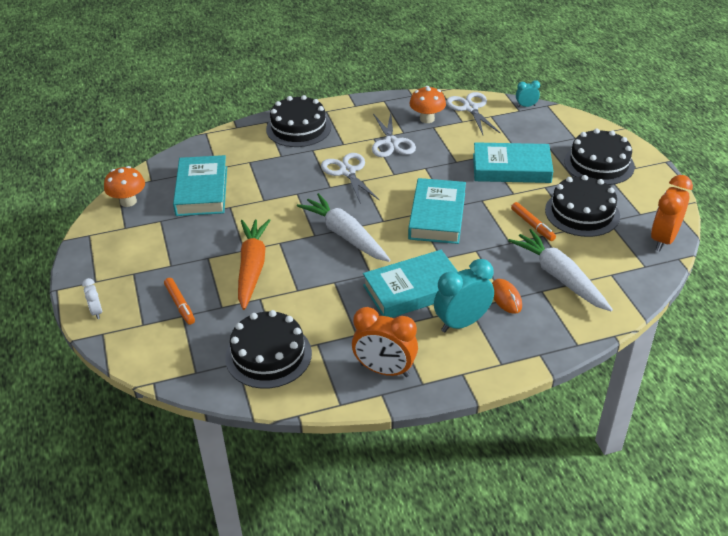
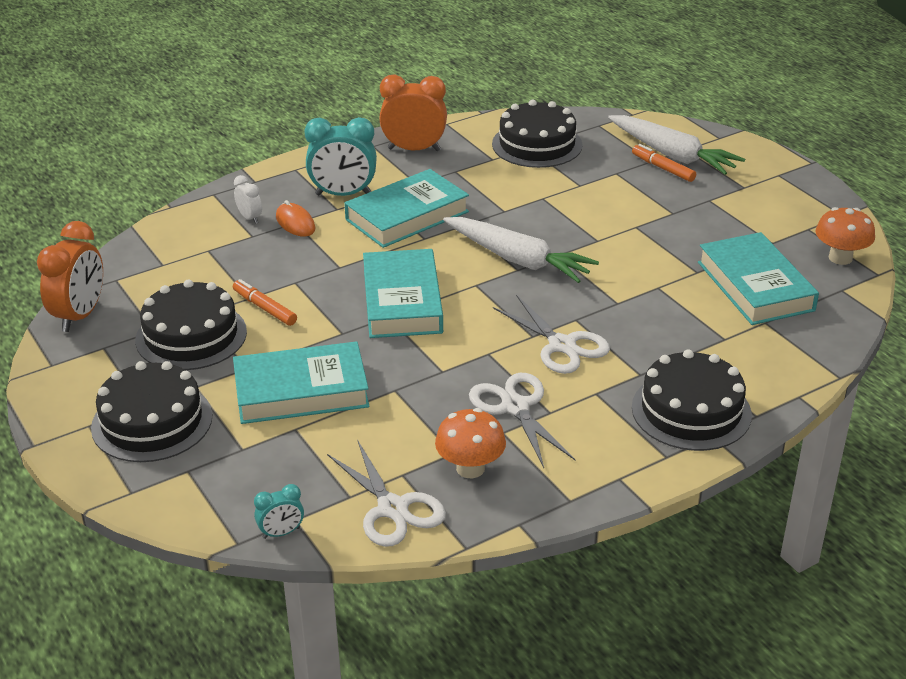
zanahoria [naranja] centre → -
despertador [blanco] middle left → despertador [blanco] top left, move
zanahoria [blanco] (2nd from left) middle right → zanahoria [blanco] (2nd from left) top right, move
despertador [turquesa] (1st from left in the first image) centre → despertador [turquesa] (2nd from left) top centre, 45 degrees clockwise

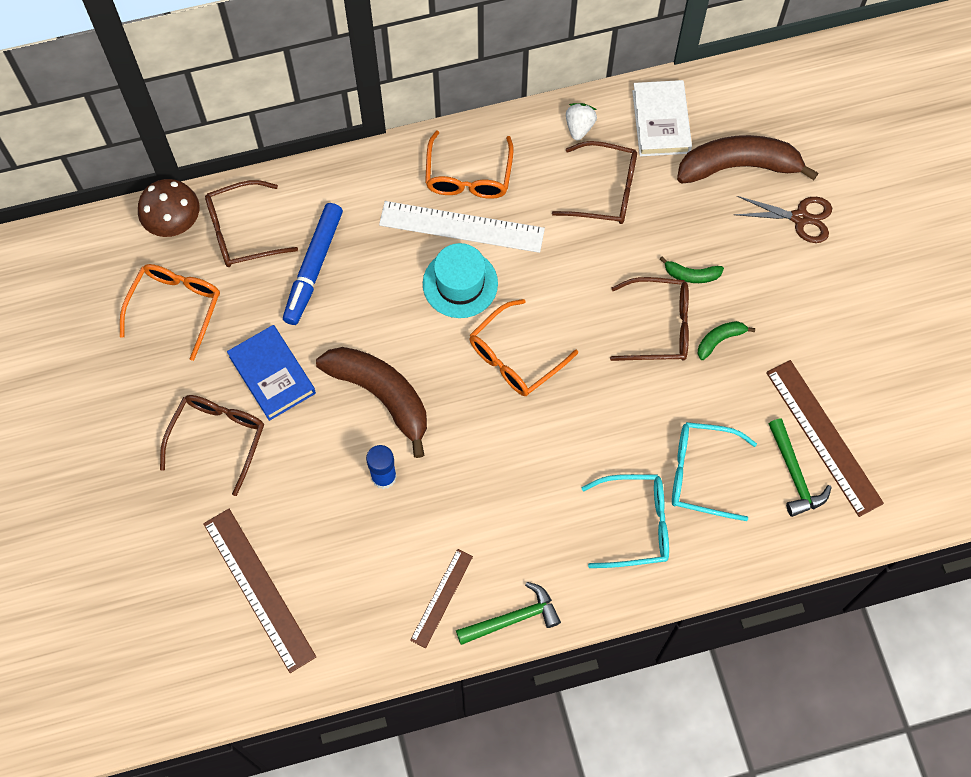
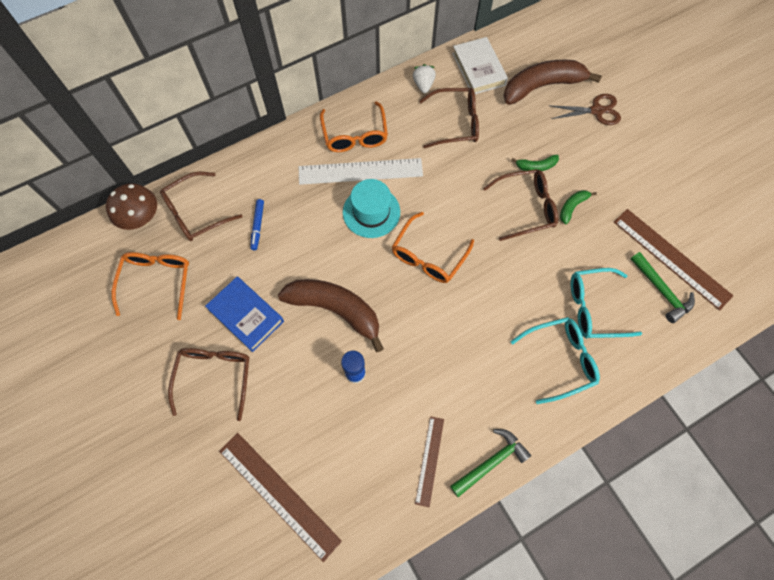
rotulador [azul] middle left, x0.53

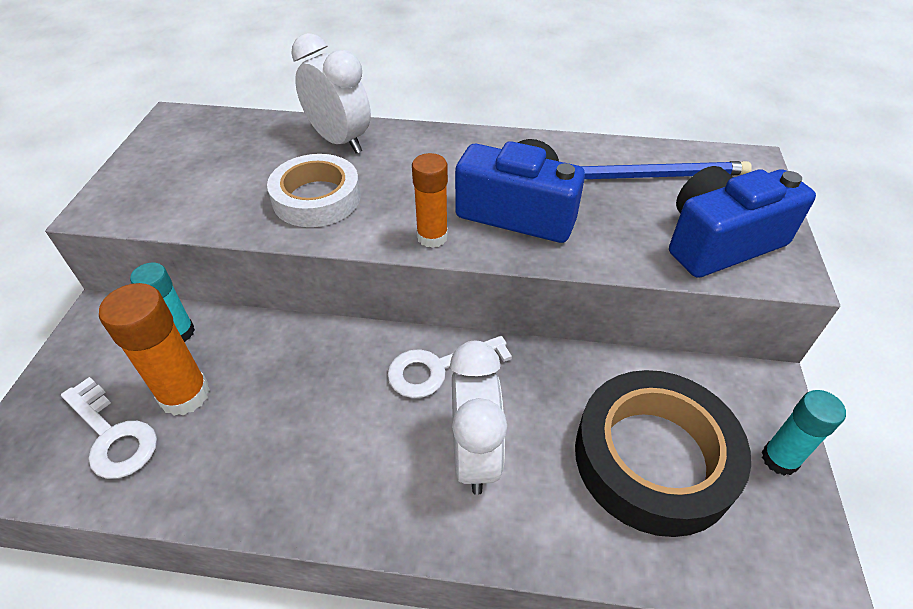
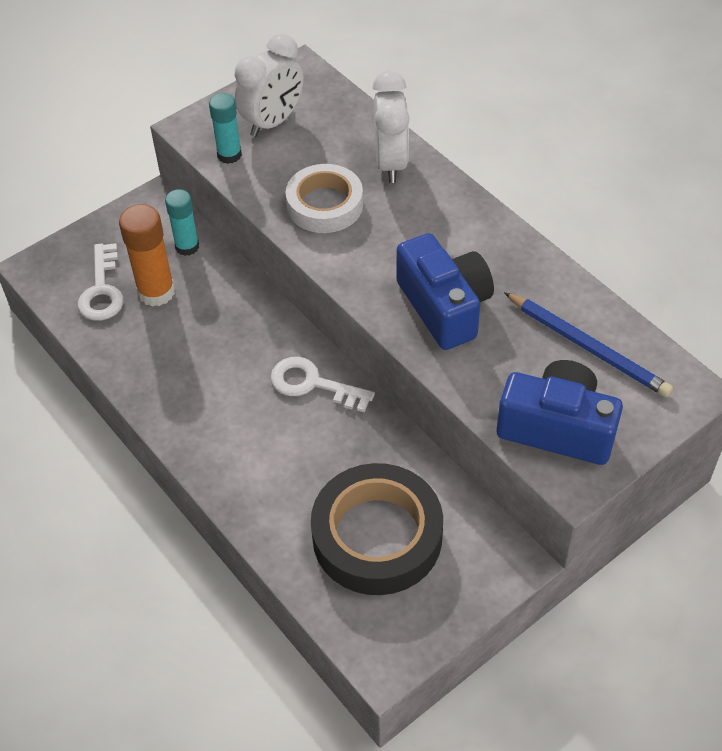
barra de pegamento [naranja] (2nd from left) top centre → -
despertador [blanco] (2nd from left in the first image) bottom centre → despertador [blanco] (1st from left) top centre, move
barra de pegamento [turquesa] (2nd from left) bottom right → barra de pegamento [turquesa] (2nd from left) top left, move

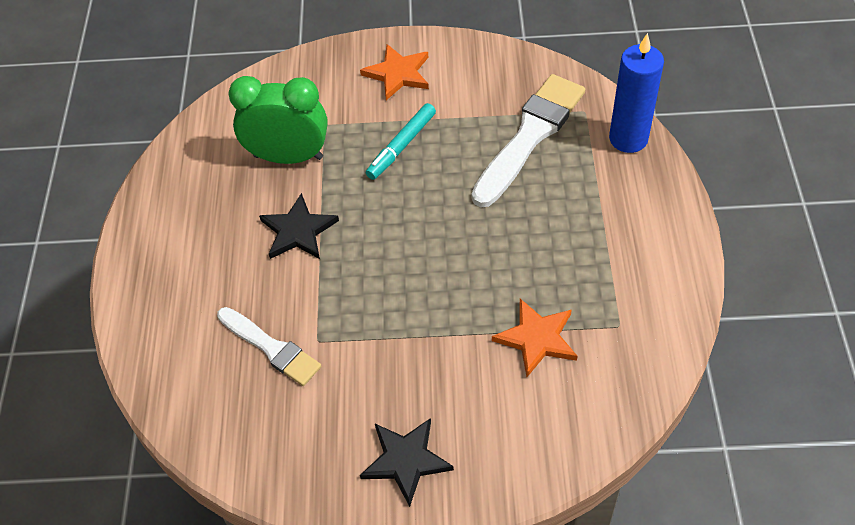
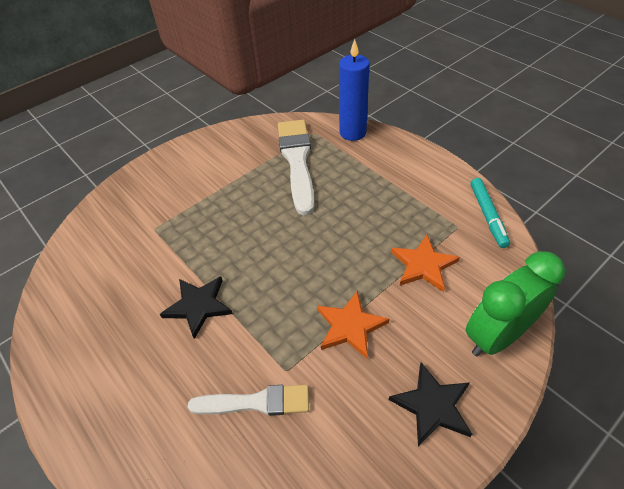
despertador [verde] top left → despertador [verde] middle right, move
estrella [naranja] (1st from left) top centre → estrella [naranja] (1st from left) centre, move
rotulador [turquesa] top centre → rotulador [turquesa] middle right, move

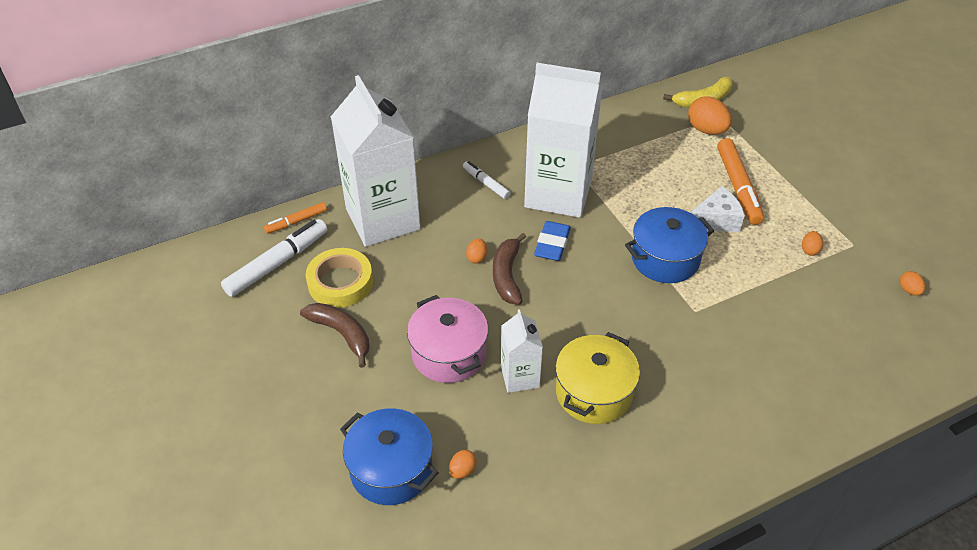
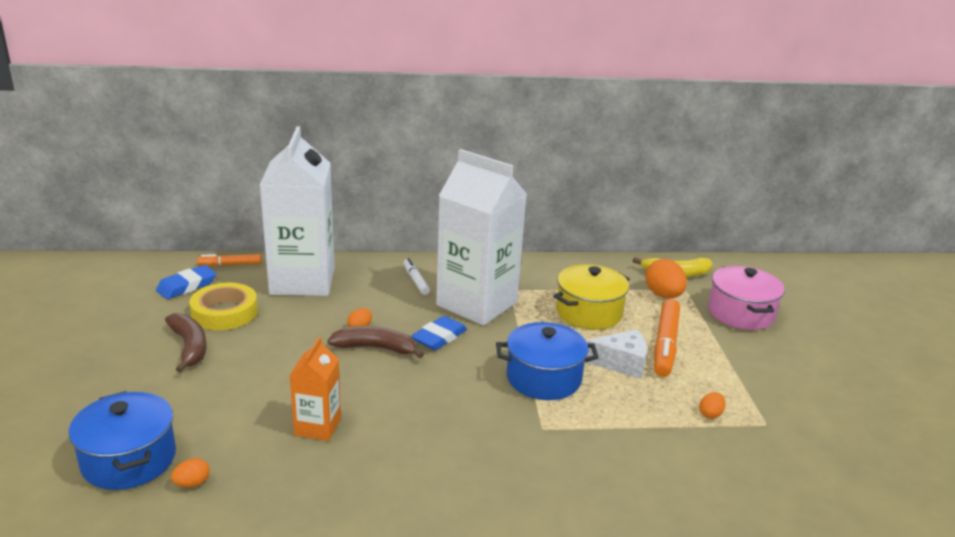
huevo [naranja] (5th from left) middle right → -
olla [rosa] centre → olla [rosa] middle right, move
olla [amarillo] bottom centre → olla [amarillo] centre, move
rotulador [blanco] (1st from left) middle left → goma de borrar [azul] (1st from left) middle left
cartón de leche [blanco] (2nd from left) centre → cartón de leche [naranja] bottom left
plátano [marrón] (2nd from left) centre, 75 degrees clockwise

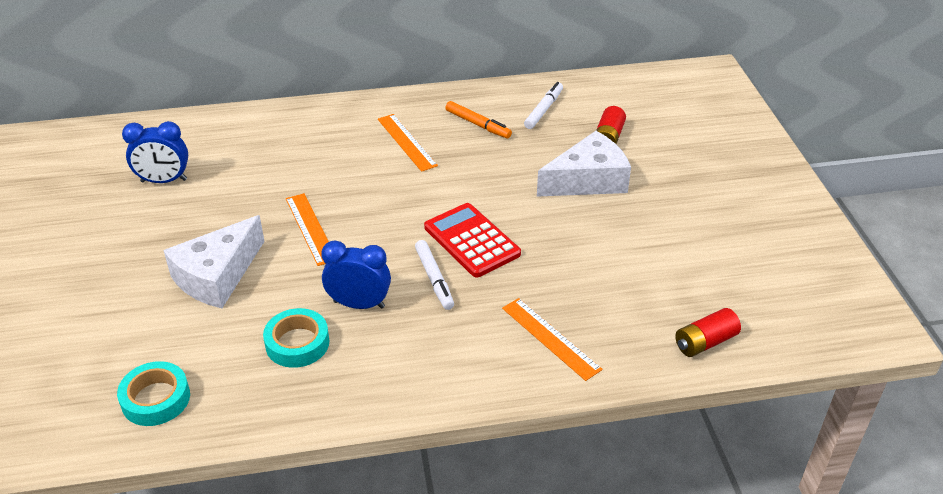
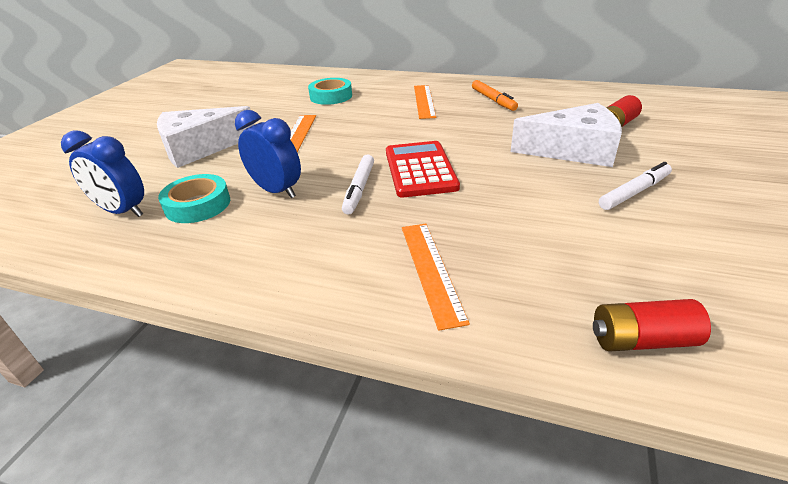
cinta adhesiva [turquesa] (1st from left in the first image) bottom left → cinta adhesiva [turquesa] (2nd from left) top centre, move
despertador [azul] (1st from left) top left → despertador [azul] (1st from left) middle left, move
rotulador [blanco] (2nd from left) top centre → rotulador [blanco] (2nd from left) middle right, move

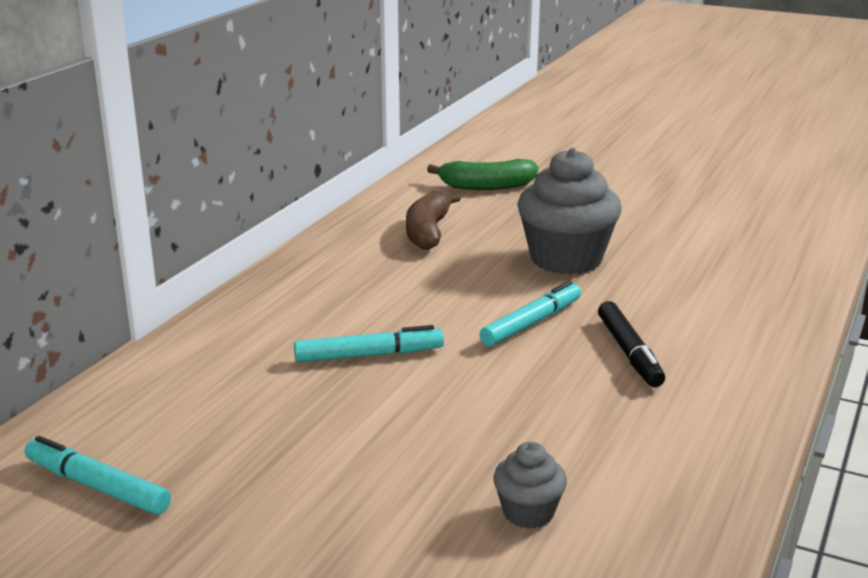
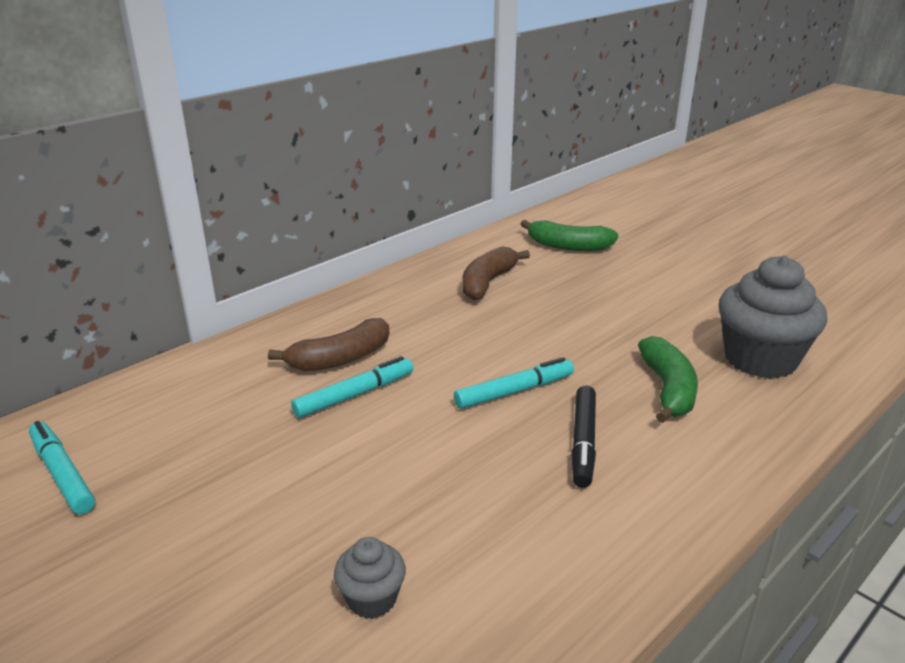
- → plátano [marrón] (1st from left) centre
- → plátano [verde] (2nd from left) middle right
magdalena [gris] (2nd from left) centre → magdalena [gris] (2nd from left) middle right, move
rotulador [turquesa] (2nd from left) centre, 45 degrees counterclockwise

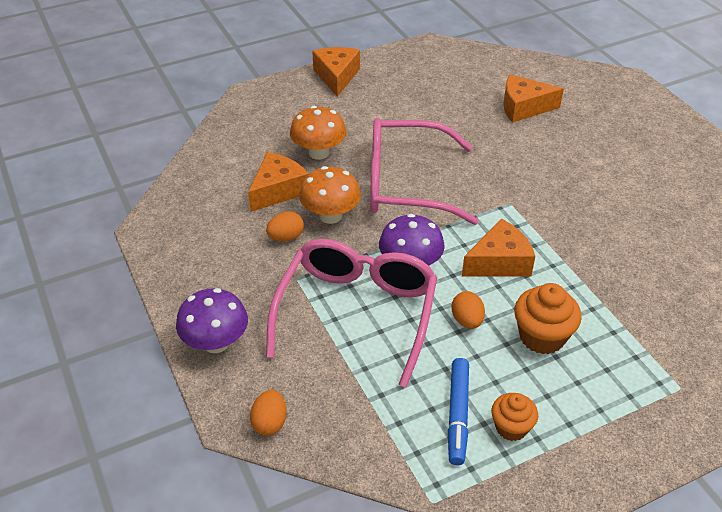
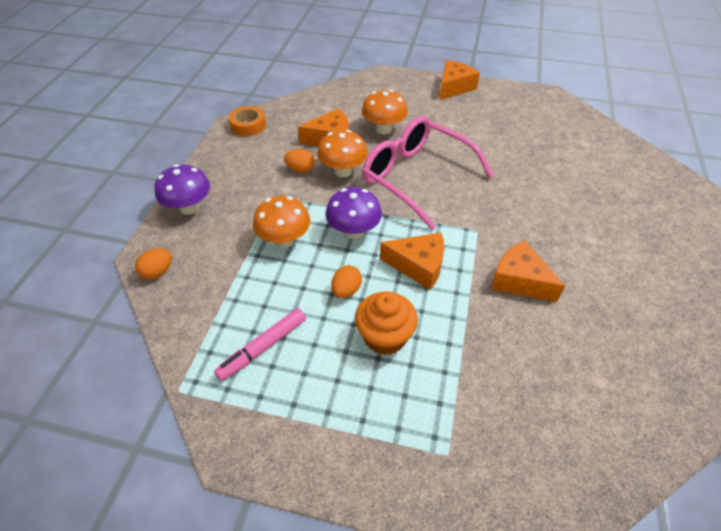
magdalena [naranja] (1st from left) bottom right → -
- → cinta adhesiva [naranja] top centre
queso [naranja] (4th from left) top right → queso [naranja] (4th from left) middle right, move
gafas [rosa] (1st from left) centre → seta [naranja] (1st from left) centre
rotulador [azul] bottom centre → rotulador [rosa] centre

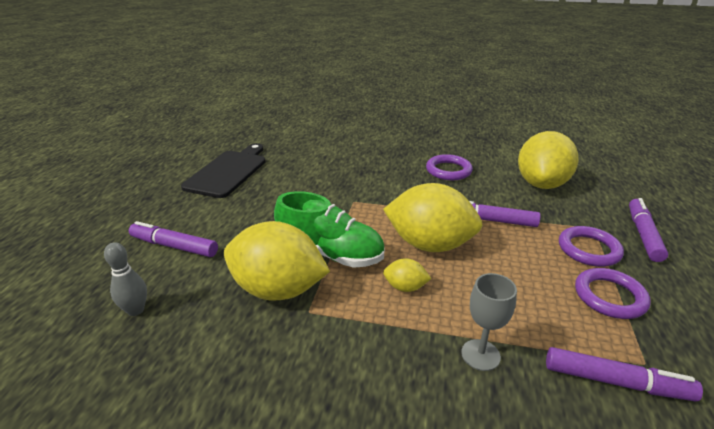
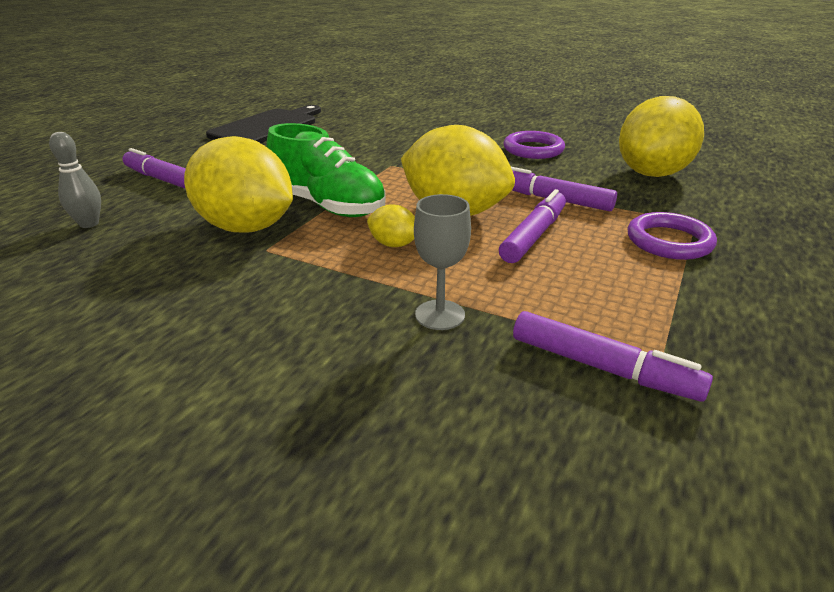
anillo [morado] (3rd from left) bottom right → -
rotulador [morado] (4th from left in the first image) middle right → rotulador [morado] (2nd from left) centre, move

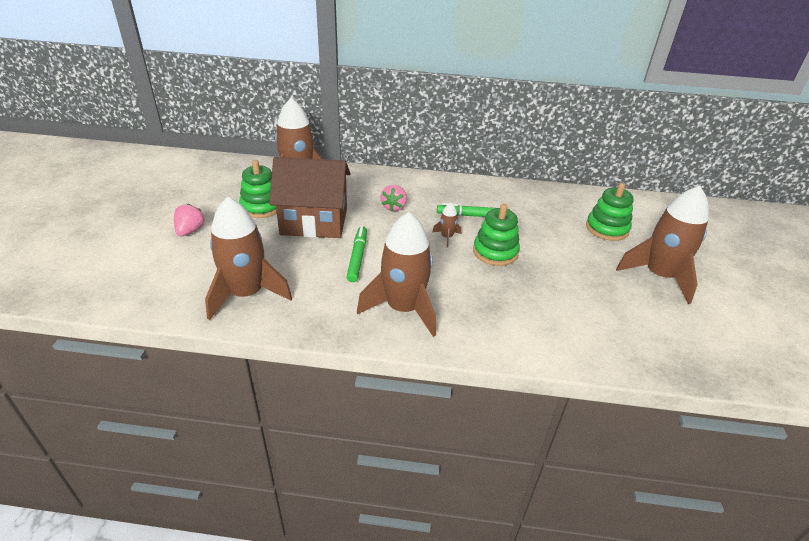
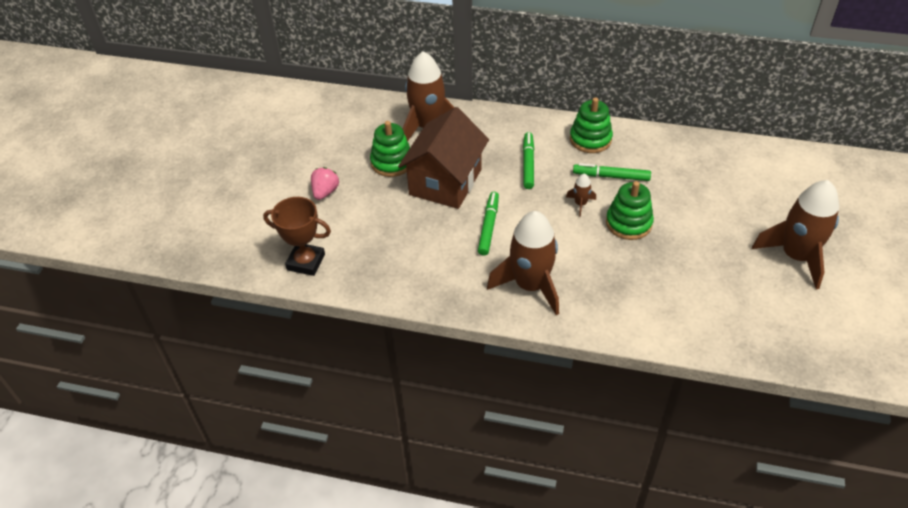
cohete [marrón] (1st from left) middle left → -
- → trofeo [marrón] middle left
juguete apilable [verde] (3rd from left in the first image) middle right → juguete apilable [verde] (2nd from left) top centre, move
fresa [rosa] (2nd from left) centre → rotulador [verde] (2nd from left) top centre
casa [marrón] centre → casa [marrón] top centre, 75 degrees counterclockwise

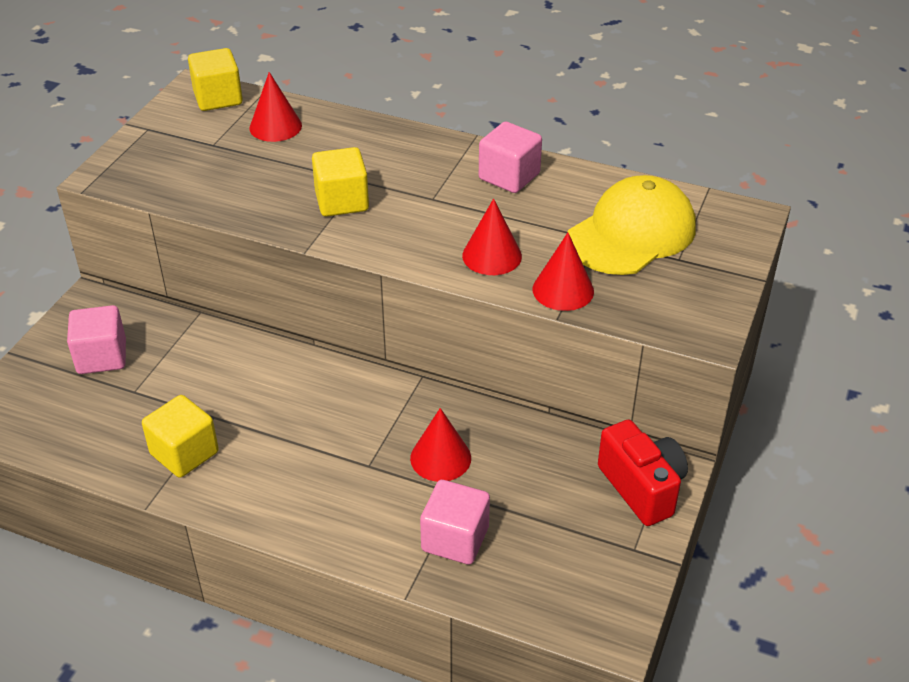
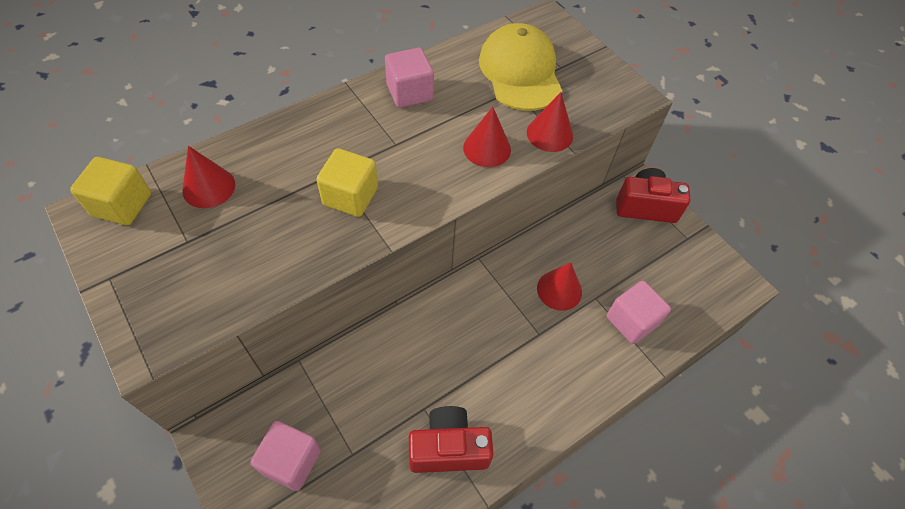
cubo [amarillo] (1st from left) middle left → cámara [rojo] (1st from left) bottom centre

